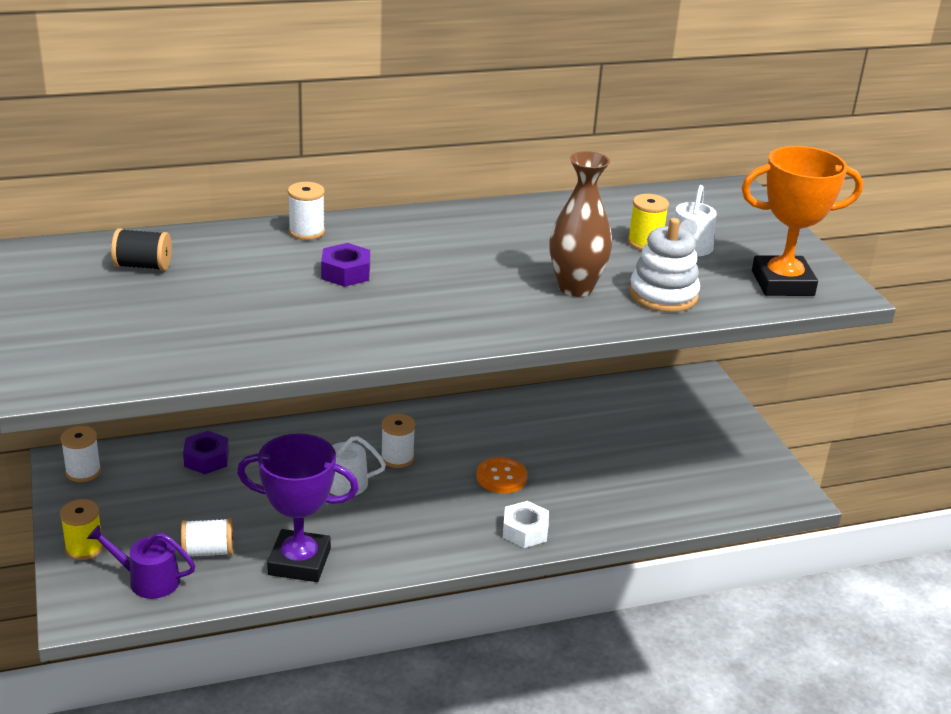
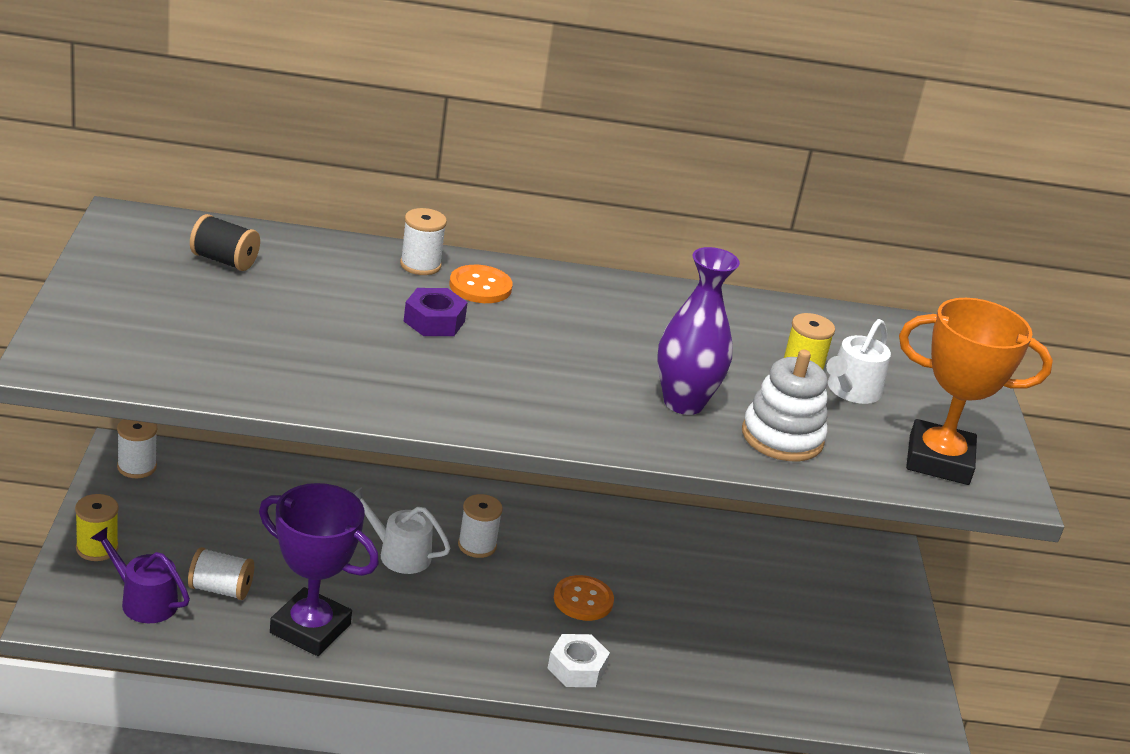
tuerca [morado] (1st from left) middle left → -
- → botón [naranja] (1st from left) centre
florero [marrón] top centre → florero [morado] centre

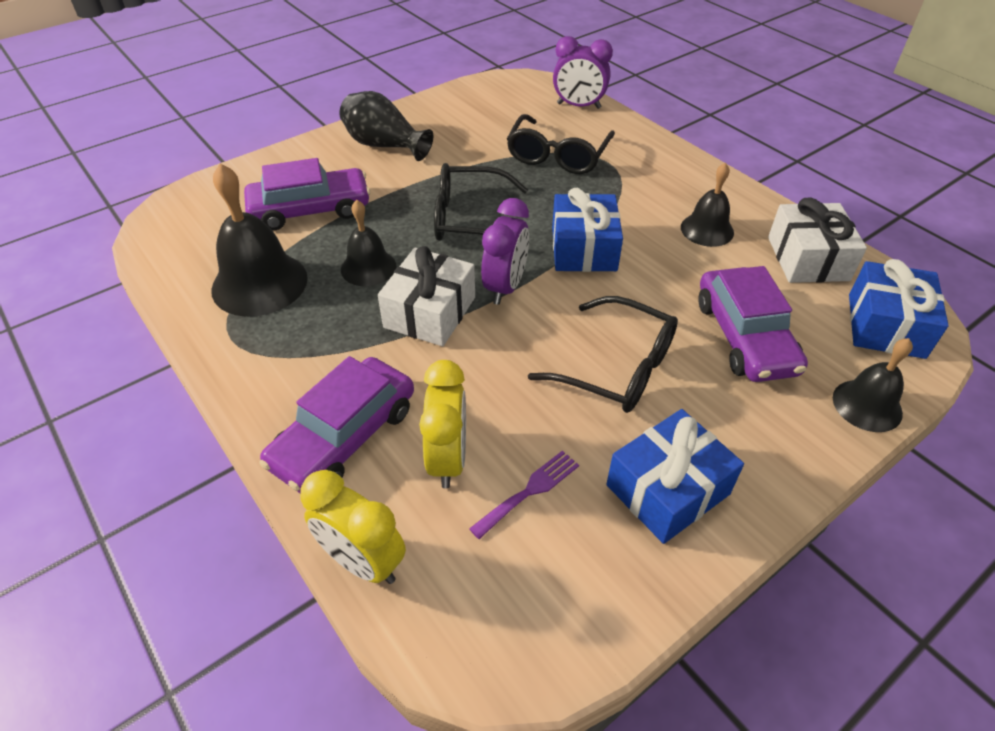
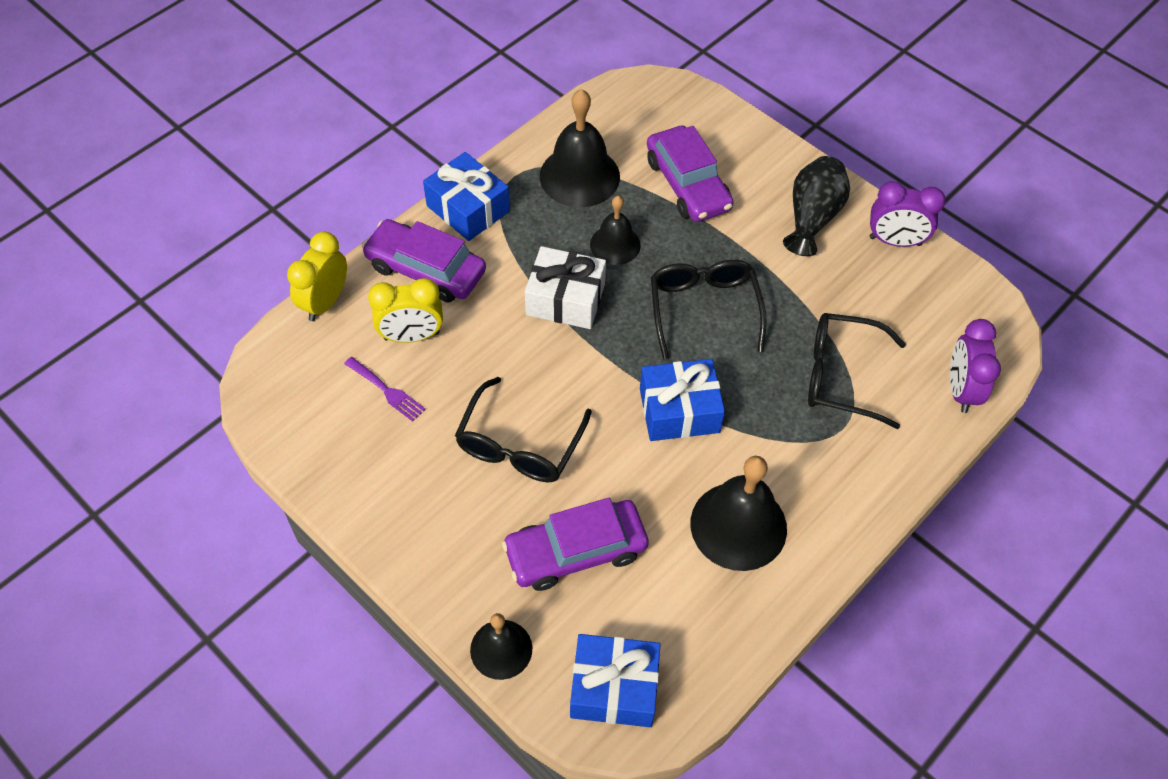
regalo [blanco] (2nd from left) top right → -
despertador [morado] (1st from left) centre → despertador [morado] (1st from left) top right, move
regalo [azul] (2nd from left in the first image) middle right → regalo [azul] (1st from left) top centre, move
campana [negro] (3rd from left in the first image) top right → campana [negro] (4th from left) centre, x1.66

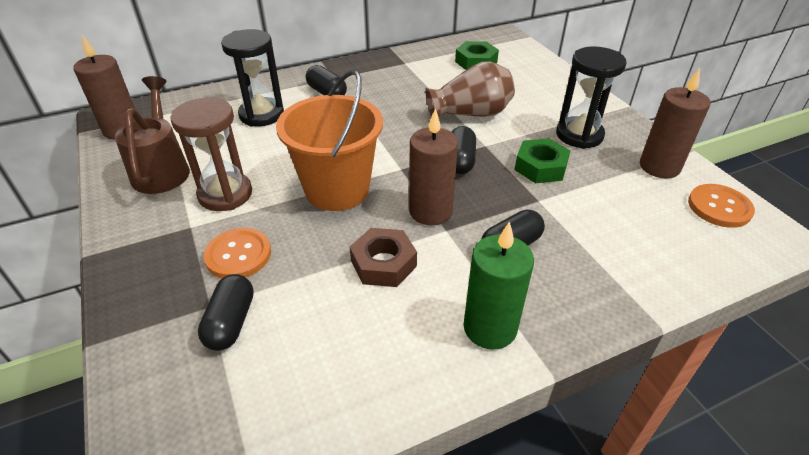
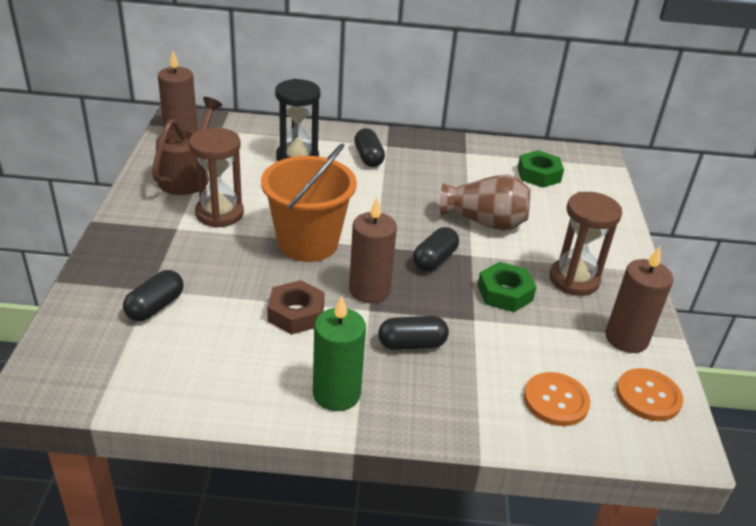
botón [naranja] (1st from left) middle left → botón [naranja] (1st from left) bottom right, move
reloj de arena [negro] (2nd from left) top right → reloj de arena [marrón] (2nd from left) middle right

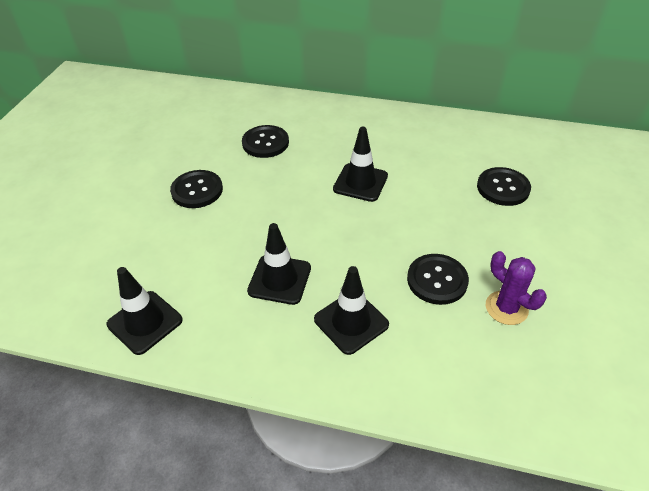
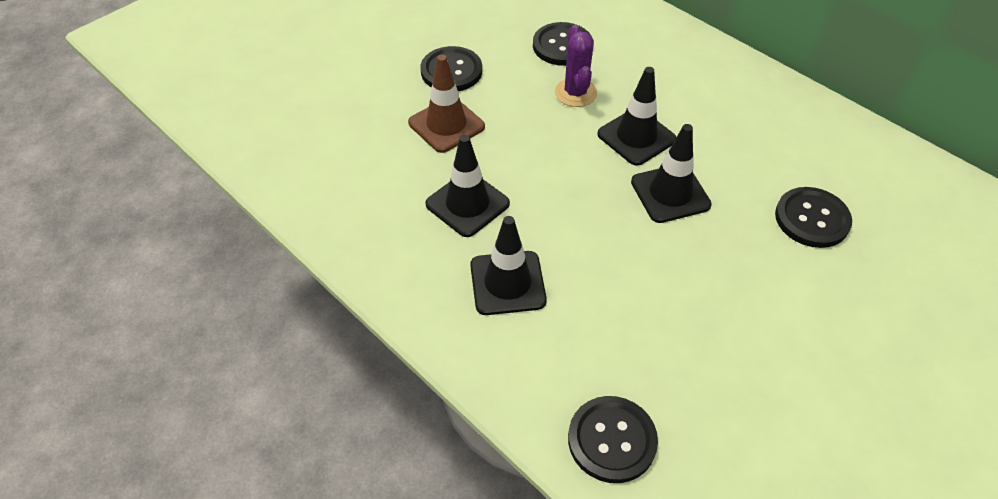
- → cono de tráfico [marrón] top centre
cono de tráfico [negro] (1st from left in the first image) middle left → cono de tráfico [negro] (4th from left) middle right, move
botón [negro] (3rd from left) middle right → botón [negro] (3rd from left) bottom centre, move
cactus [morado] middle right → cactus [morado] top centre, move

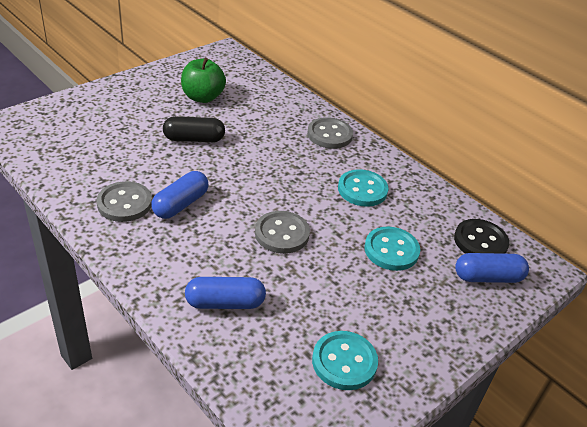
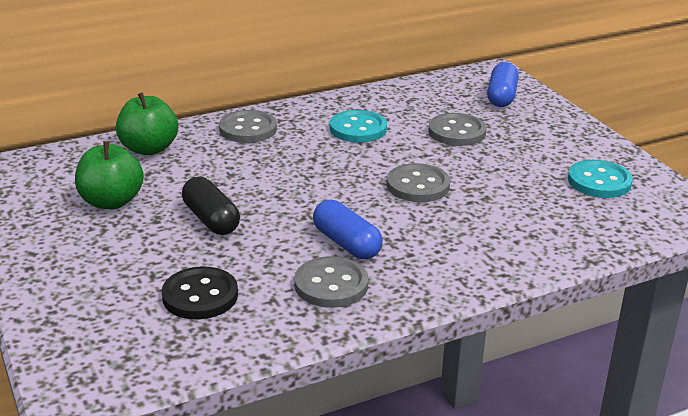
cápsula [azul] (2nd from left) bottom centre → -
- → manzana [verde] (2nd from left) top left
botón [negro] middle right → botón [negro] bottom left, move
botón [turquesa] (3rd from left) middle right → botón [gris] (4th from left) top centre
cápsula [negro] top left → cápsula [negro] middle left, 45 degrees counterclockwise

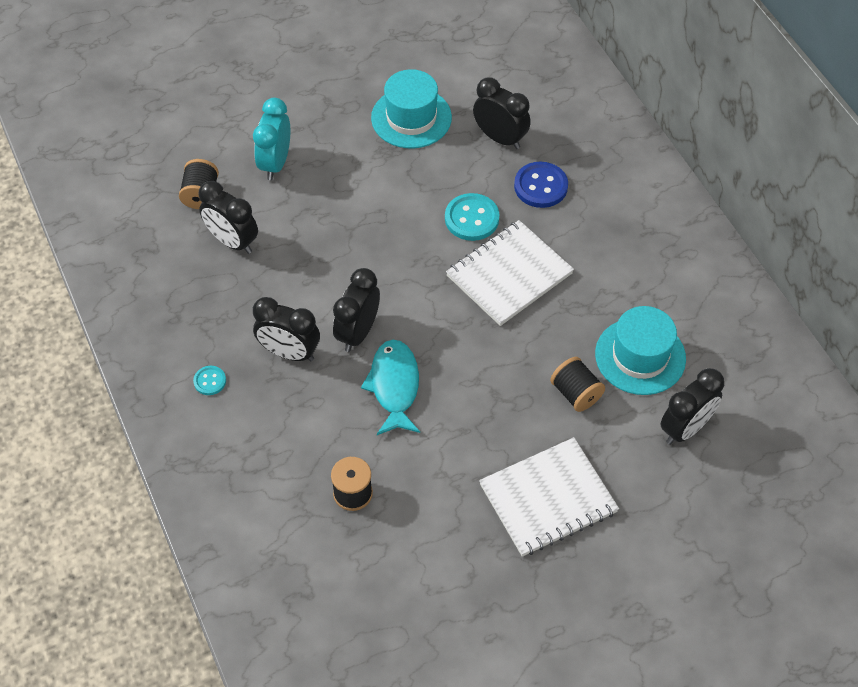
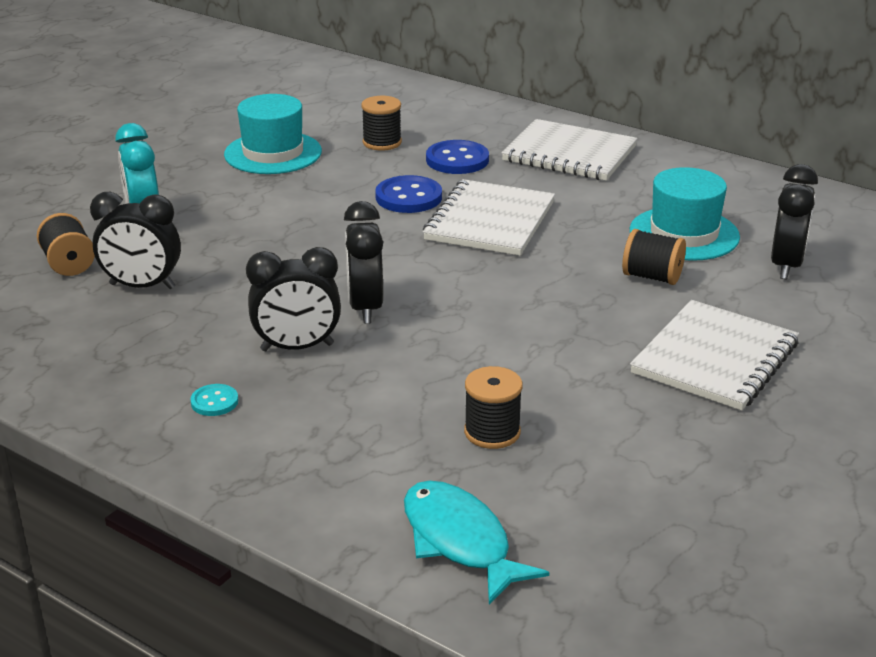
- → cuaderno [blanco] (2nd from left) top centre
pez [turquesa] centre → pez [turquesa] bottom centre, move
despertador [negro] (4th from left) top centre → carrete [negro] (2nd from left) top centre
botón [turquesa] (2nd from left) top centre → botón [azul] (1st from left) top centre

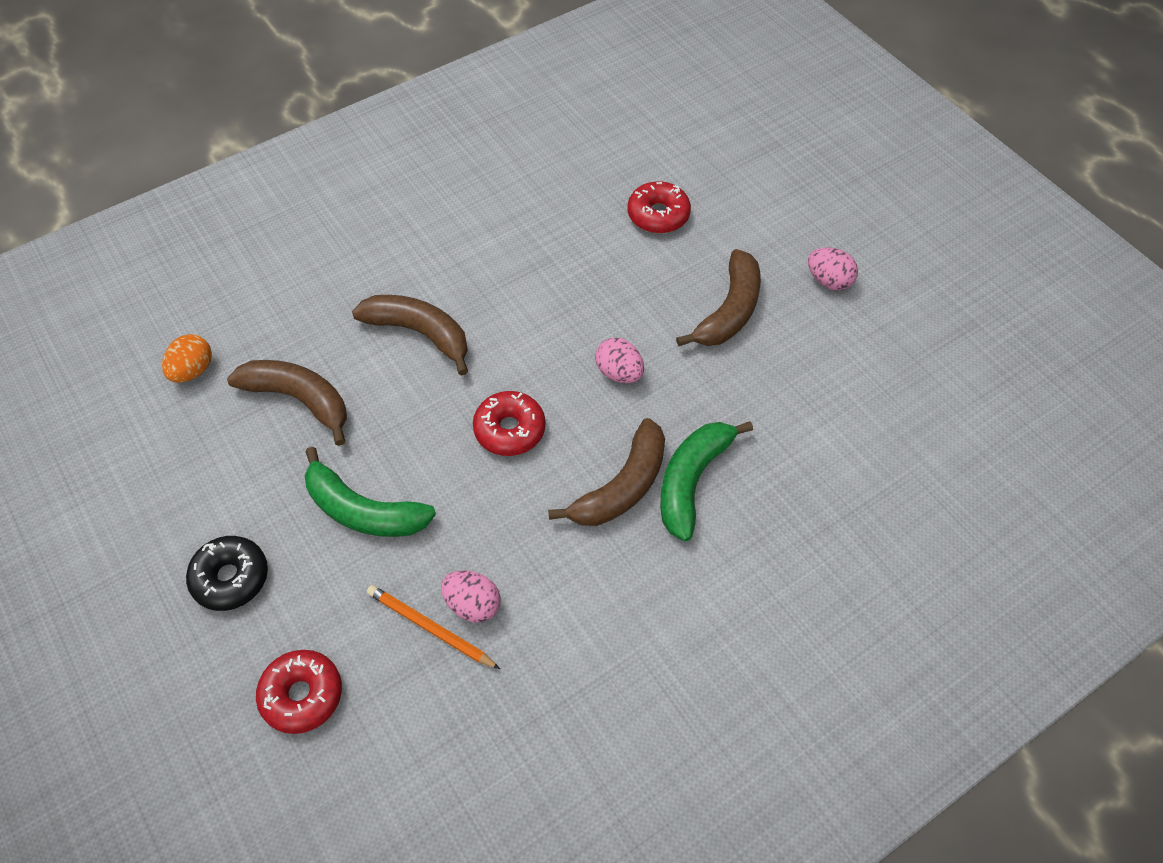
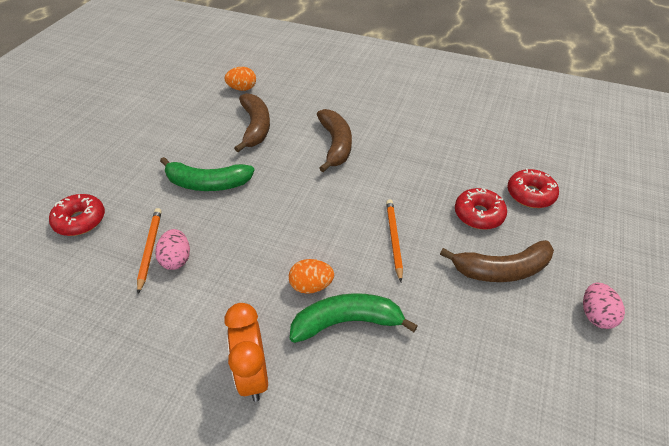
rosquilla [negro] middle left → -
- → despertador [naranja] bottom centre
rosquilla [rojo] (2nd from left) centre → rosquilla [rojo] (2nd from left) middle right, move
plátano [marrón] (3rd from left) centre → huevo [naranja] (2nd from left) centre
huevo [rosa] (2nd from left) centre → lápiz [naranja] (2nd from left) centre
plátano [verde] (1st from left) middle left, 75 degrees counterclockwise

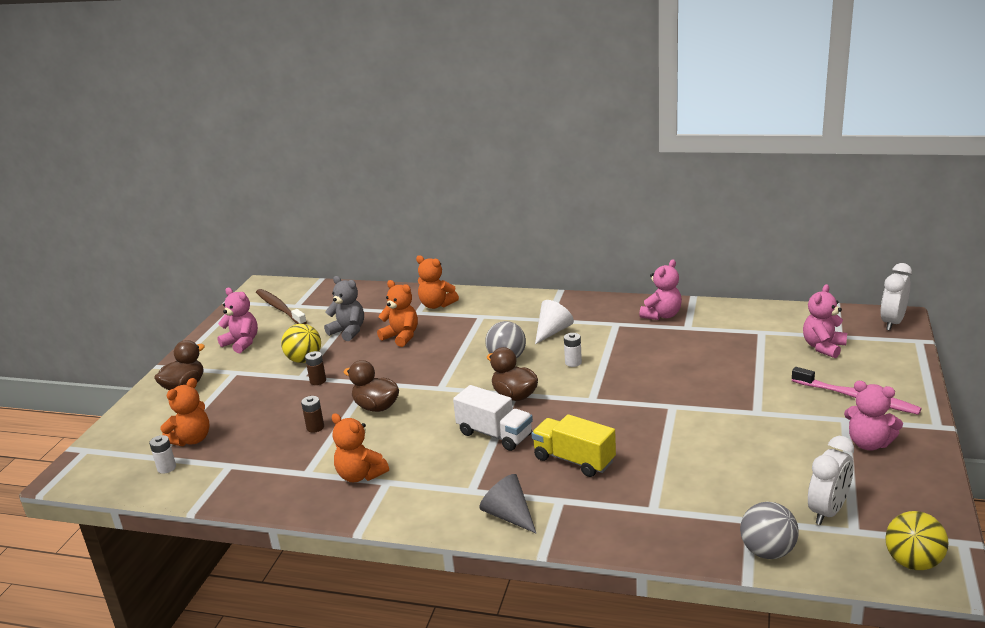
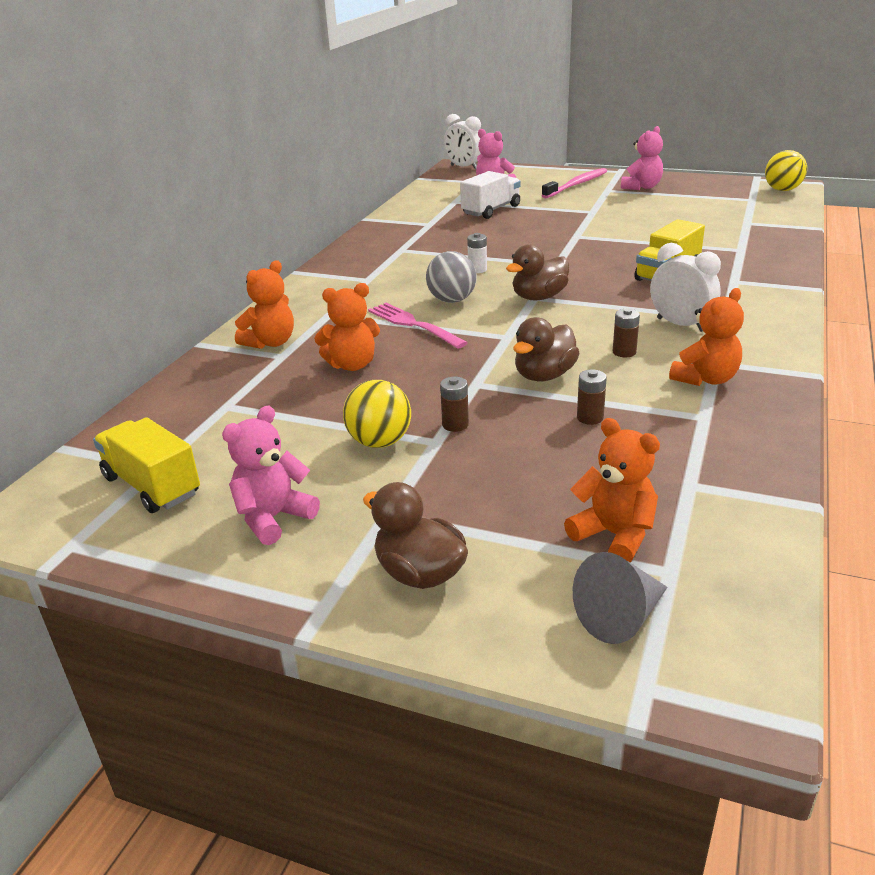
pila [blanco] (1st from left) bottom left → -
osito [gris] centre → -
cono [blanco] centre → -
osito [rosa] (2nd from left) middle right → -
pelota [gris] (2nd from left) bottom right → -
- → tenedor [rosa] centre
- → pila [marrón] (3rd from left) middle right
camión [blanco] centre → camión [blanco] top centre, move
cono [gris] bottom centre → cono [gris] bottom right, move
despertador [blanco] (1st from left in the first image) bottom right → despertador [blanco] (2nd from left) top right, move
cepillo de dientes [marrón] middle left → camión [amarillo] (1st from left) middle left
osito [naranja] (3rd from left in the first image) centre → osito [naranja] (2nd from left) centre, 150 degrees counterclockwise

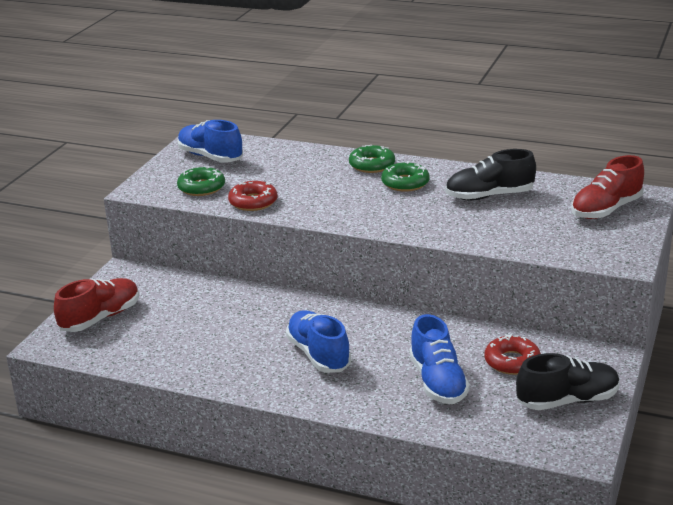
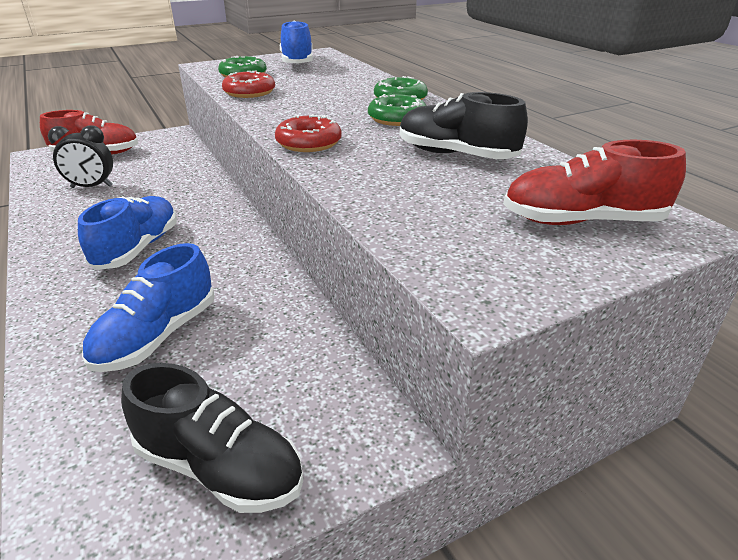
- → despertador [negro] top left
rosquilla [rojo] (2nd from left) bottom right → rosquilla [rojo] (2nd from left) top centre, move

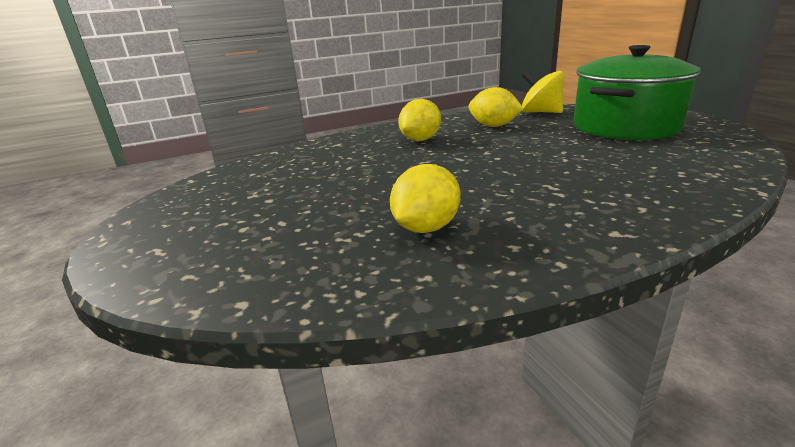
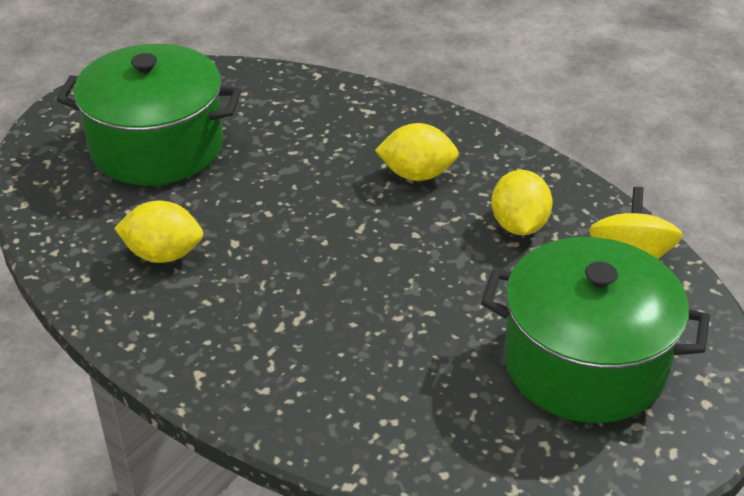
- → olla [verde] (1st from left) top left

